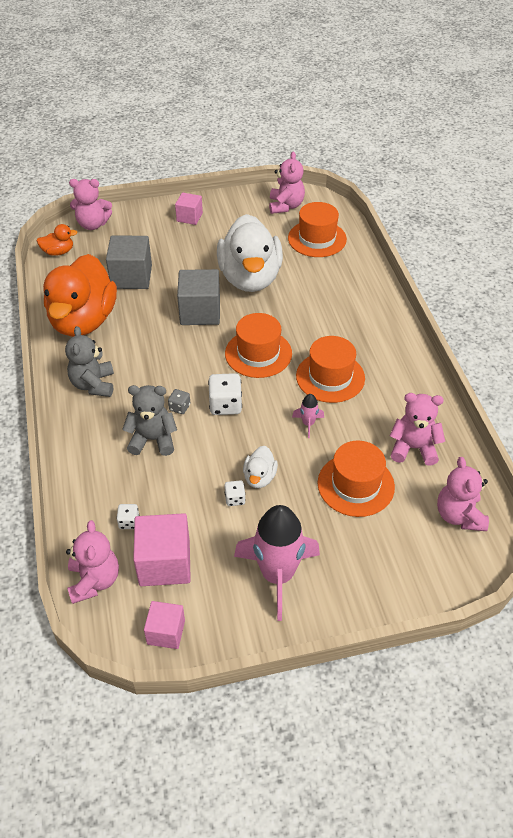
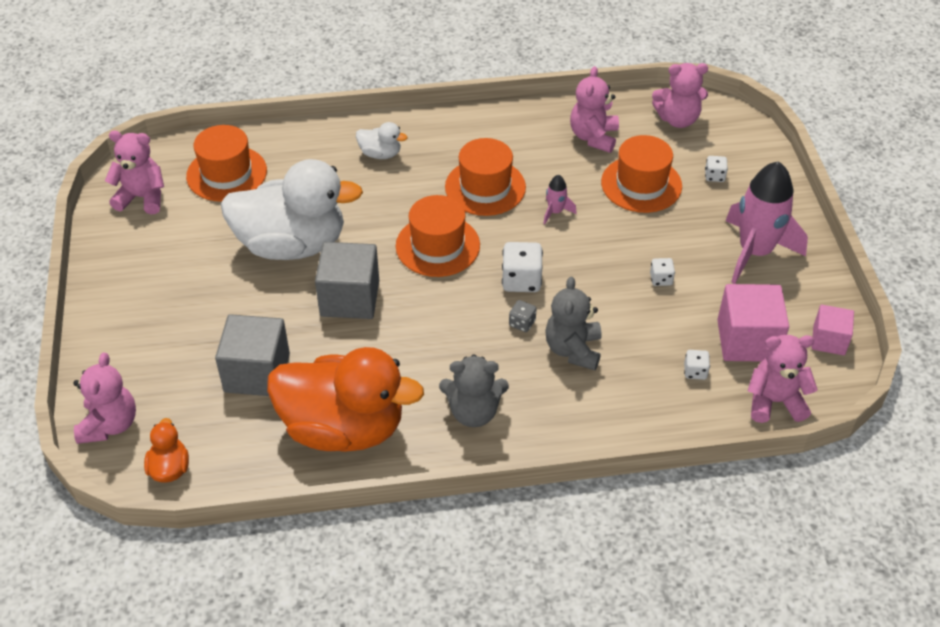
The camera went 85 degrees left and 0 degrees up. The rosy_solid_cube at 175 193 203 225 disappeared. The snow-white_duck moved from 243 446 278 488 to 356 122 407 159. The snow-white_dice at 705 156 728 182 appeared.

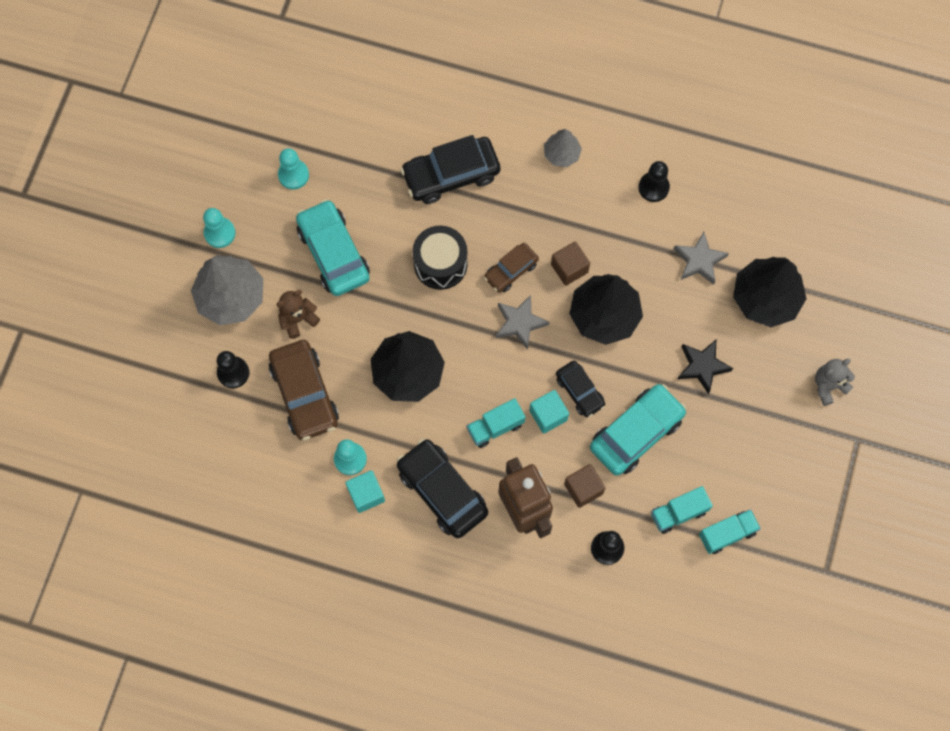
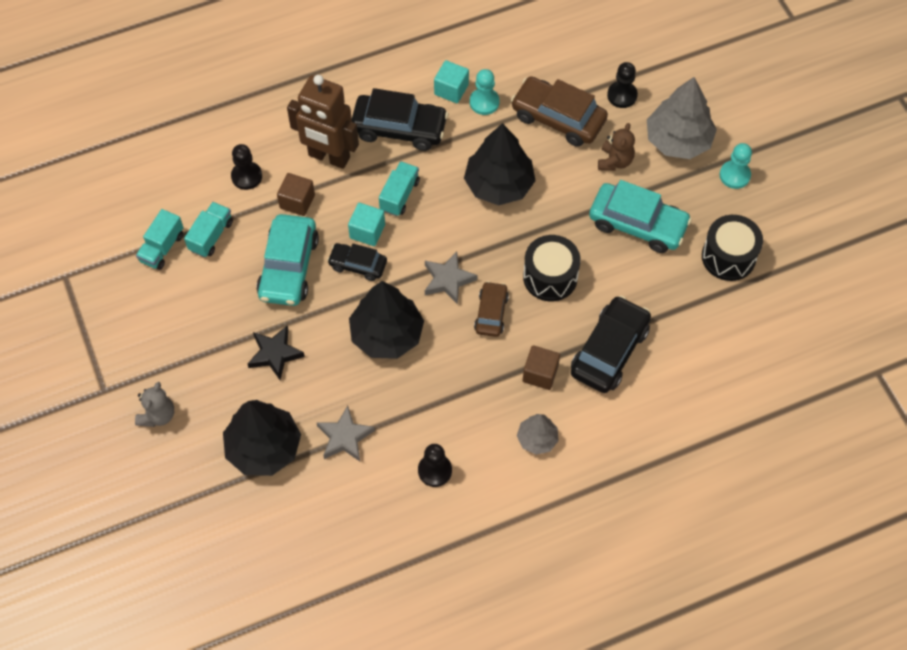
The camera went 140 degrees right and 10 degrees down. The aqua_chess_pawn at 278 148 309 189 was replaced by the black_drum at 702 215 763 281. The dark_brown_solid_cube moved from 551 241 590 286 to 523 345 560 390.

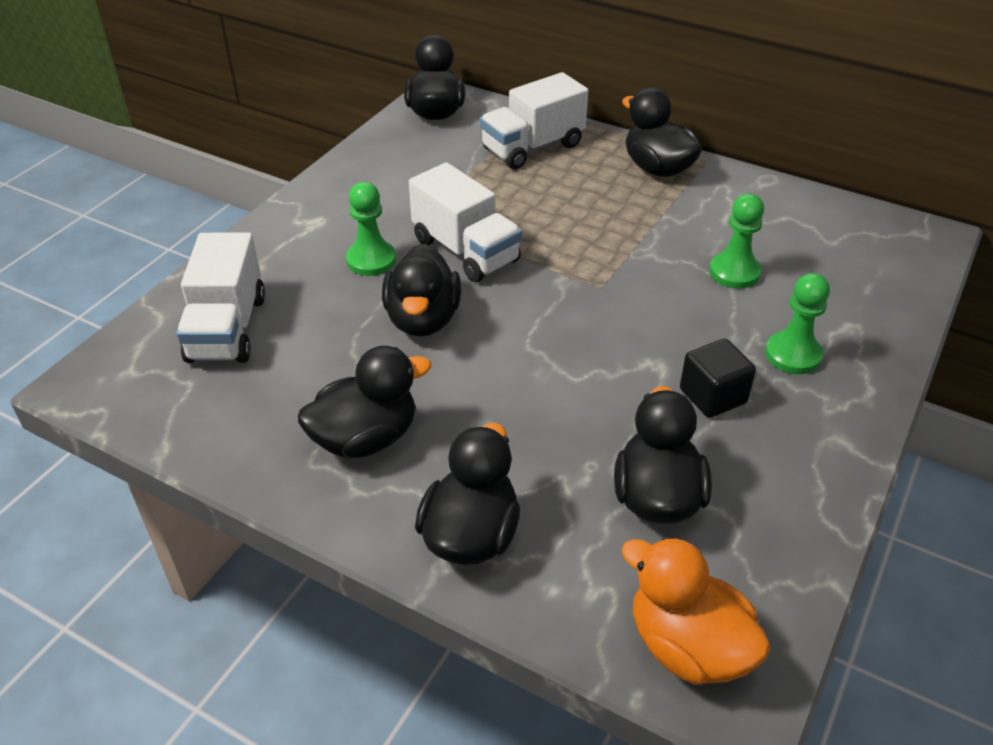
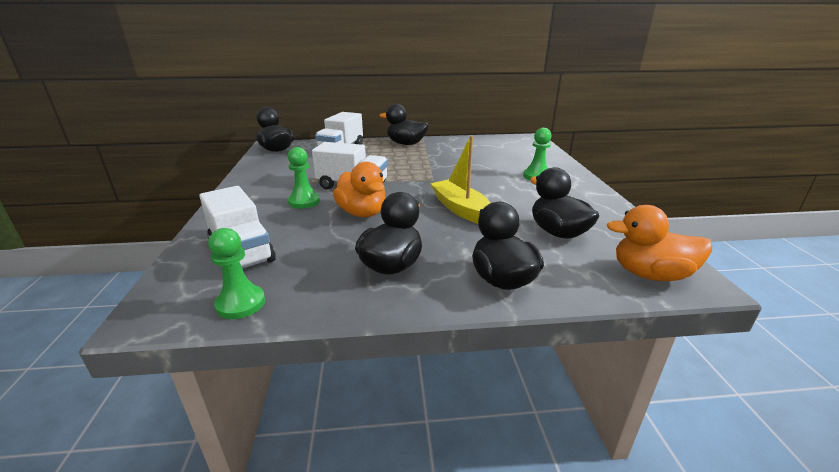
The camera went 35 degrees left and 15 degrees down. The black_duck at 382 243 461 337 became the bright_orange_duck at 333 162 386 217. The black_solid_cube at 680 339 756 418 disappeared. The leaf-green_chess_pawn moved from 709 194 764 289 to 208 228 265 319. The bright_yellow_sailboat at 431 135 490 224 appeared.

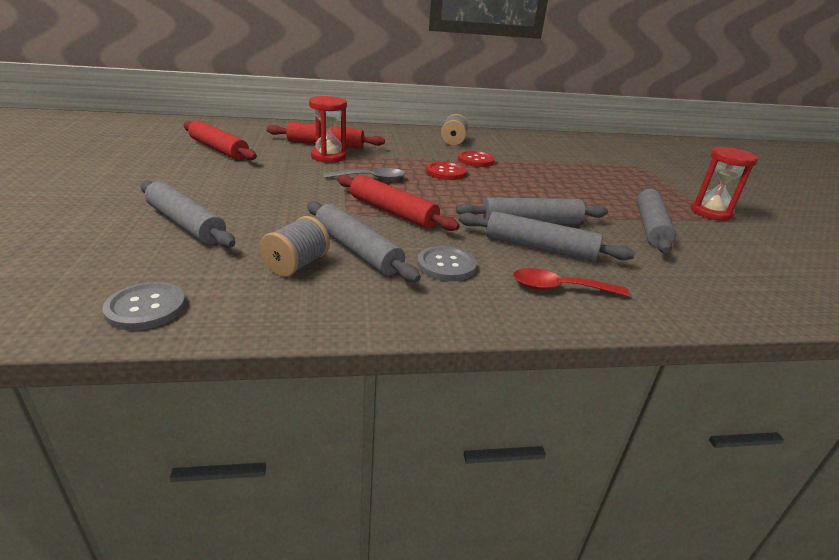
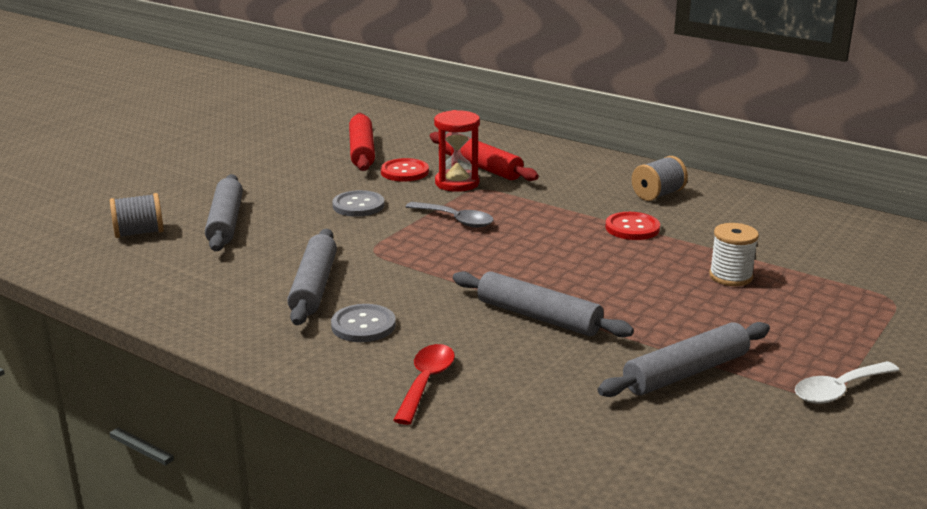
The camera went 45 degrees right and 5 degrees down. The grey_shirt_button moved from 102 282 186 330 to 332 190 385 217. The grey_spool moved from 260 216 330 277 to 110 193 164 238. The crimson_pastry_roller at 337 175 460 231 disappeared. The crimson_shirt_button moved from 426 162 467 180 to 381 158 429 181. The grey_pastry_roller at 458 211 635 261 disappeared. The crimson_spoon at 513 268 630 297 turned 60 degrees clockwise. The crimson_hourglass at 691 147 759 221 was replaced by the snow-white_spoon at 795 361 899 404. The snow-white_spool at 709 223 759 286 appeared.

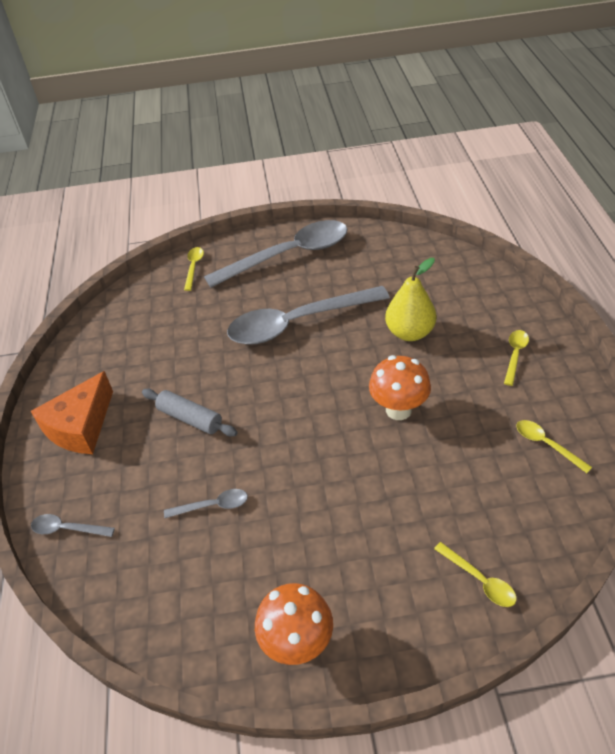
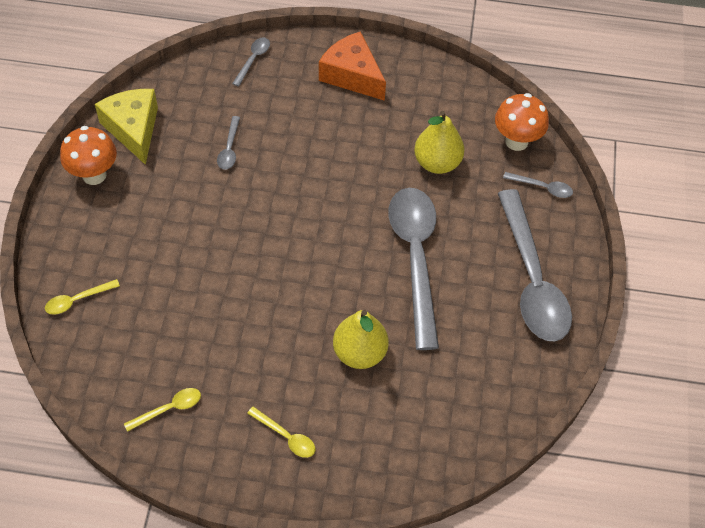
The camera went 100 degrees right and 10 degrees up. The grey_pastry_roller at 142 389 237 437 disappeared. The bright_yellow_spoon at 184 247 204 291 became the grey_spoon at 503 172 573 198. The bright_orange_toadstool moved from 369 355 431 420 to 495 93 549 151. The bright_yellow_cheese_wedge at 95 89 158 165 appeared. The bright_yellow_toy_pear at 414 111 465 174 appeared.

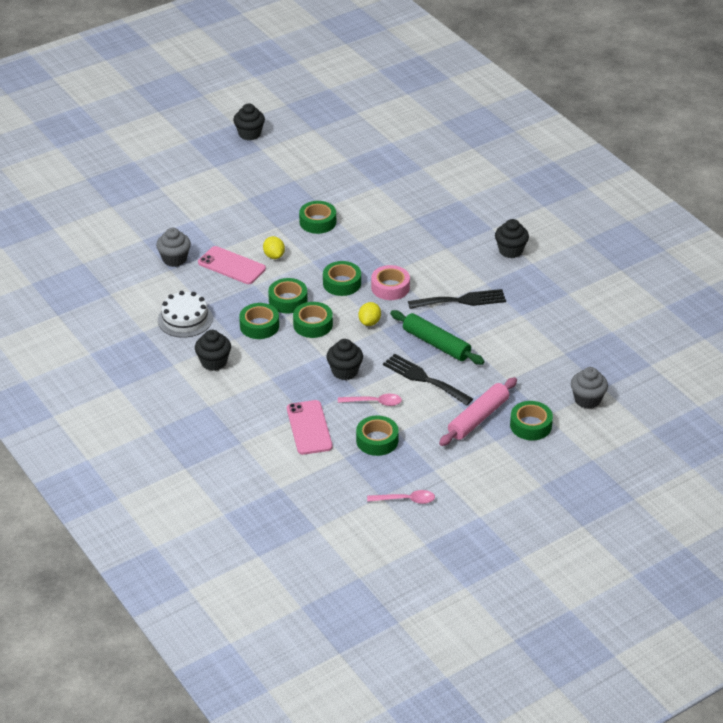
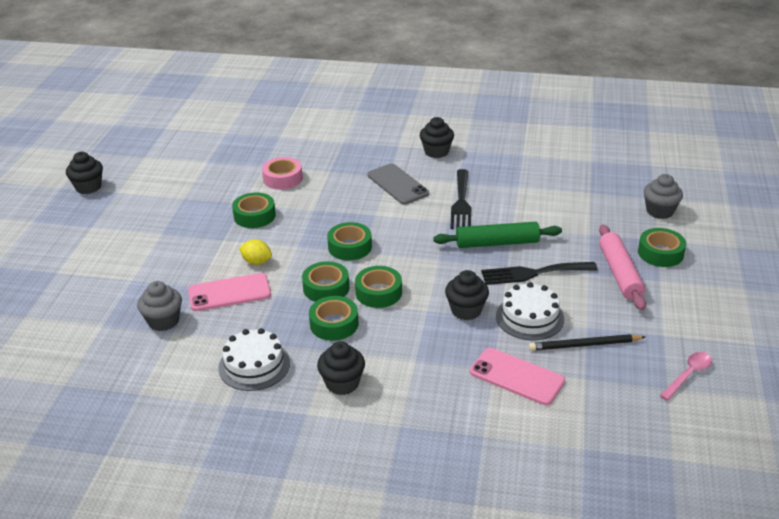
The camera went 45 degrees left and 5 degrees down. The rosy_spoon at 338 394 402 406 was replaced by the snow-white_layer_cake at 496 282 564 340. The leaf-green_roll_of_tape at 356 415 399 456 was replaced by the black_wooden_pencil at 529 334 645 351. The bright_yellow_citrus_fruit at 359 302 381 326 disappeared. The rosy_roll_of_tape moved from 371 265 410 300 to 262 157 303 190. The black_table_fork at 408 289 506 309 turned 150 degrees clockwise. The grey_smartphone at 368 164 429 204 appeared.

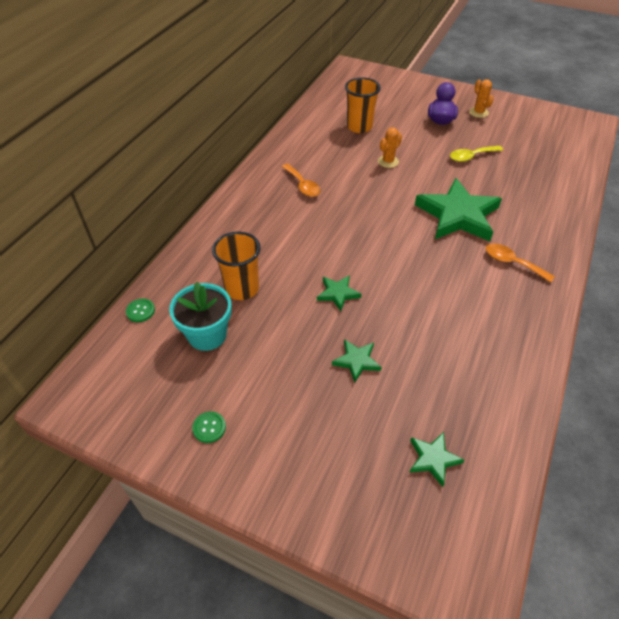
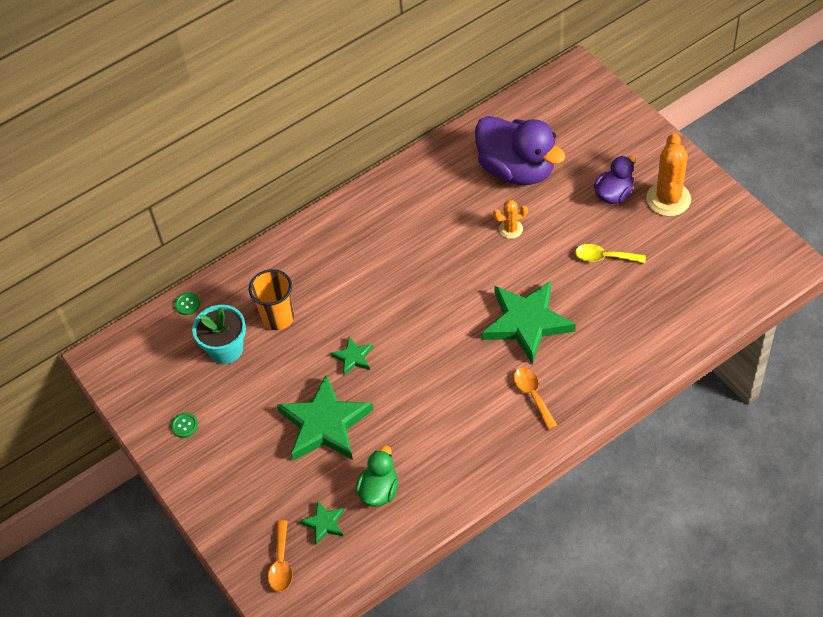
The camera went 35 degrees right and 5 degrees up. The bright_orange_spoon moved from 282 164 320 197 to 268 520 293 592. The leaf-green_five-pointed_star at 332 339 382 383 changed to 2.18 times the size. The bright_orange_beaker at 345 77 381 133 was replaced by the violet_duck at 475 116 566 185. The bright_orange_cactus at 469 79 494 118 changed to 1.84 times the size. The leaf-green_duck at 355 446 398 507 appeared.

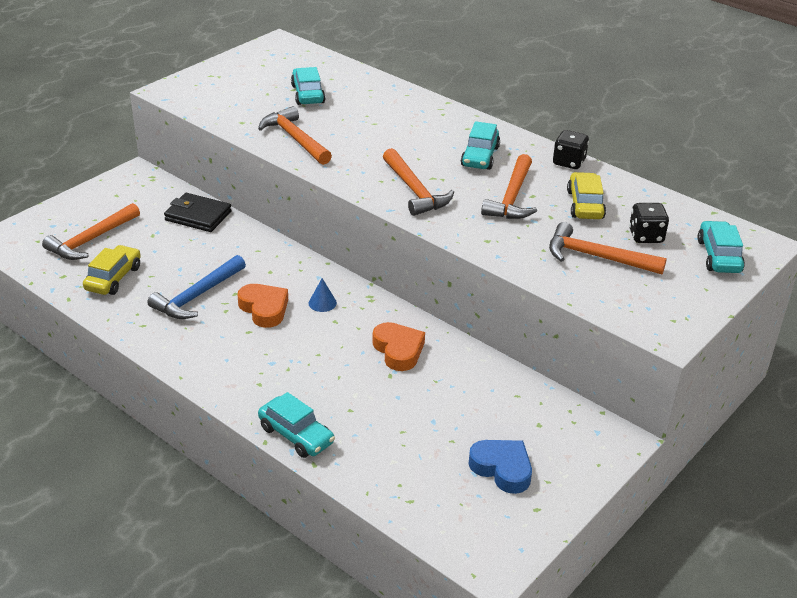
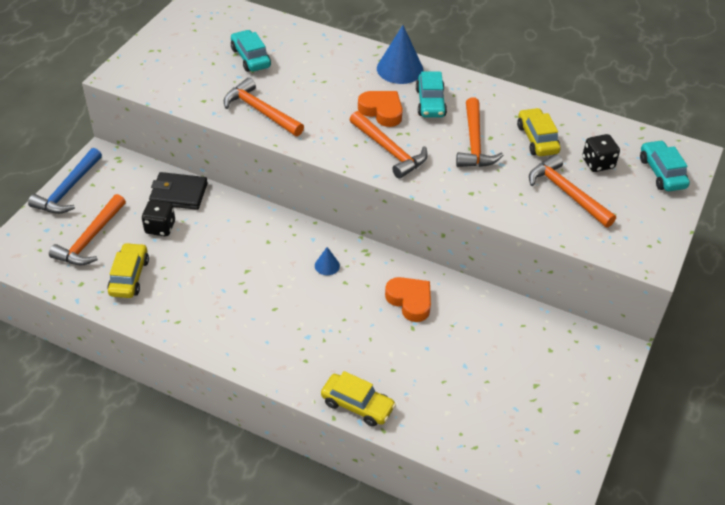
The camera went 15 degrees left and 10 degrees up. The cobalt_hammer moved from 147 255 246 319 to 28 148 102 214. The bright_orange_heart_shape moved from 238 284 288 328 to 358 91 403 127. The aqua_automobile at 258 392 335 458 became the bright_yellow_automobile at 321 371 396 427. The cobalt_heart_shape at 469 440 532 494 disappeared. The bright_orange_hammer at 549 222 667 274 turned 45 degrees clockwise. The black_dice moved from 553 130 589 169 to 142 200 175 236. The cobalt_cone at 377 25 423 84 appeared.

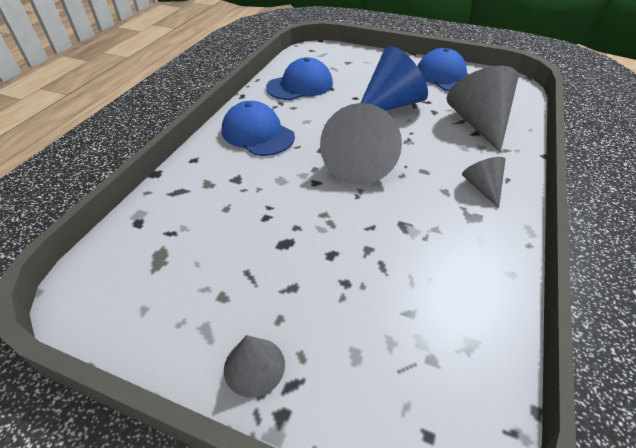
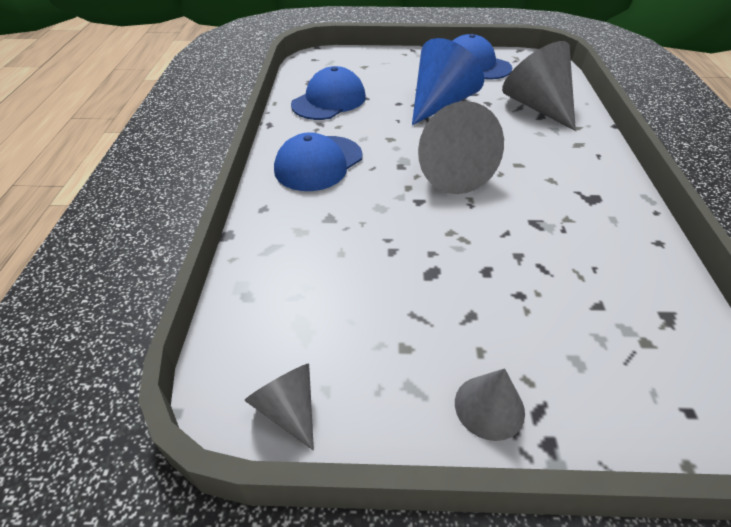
The camera went 20 degrees left and 0 degrees up. The cobalt_baseball_cap at 222 101 295 156 turned 75 degrees counterclockwise. The grey_cone moved from 462 157 506 208 to 244 363 314 450.

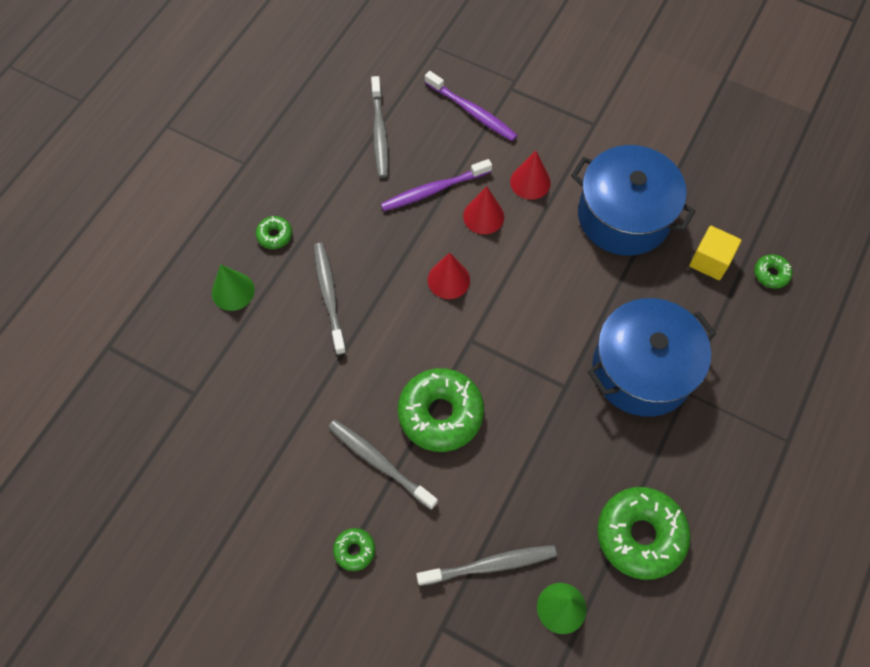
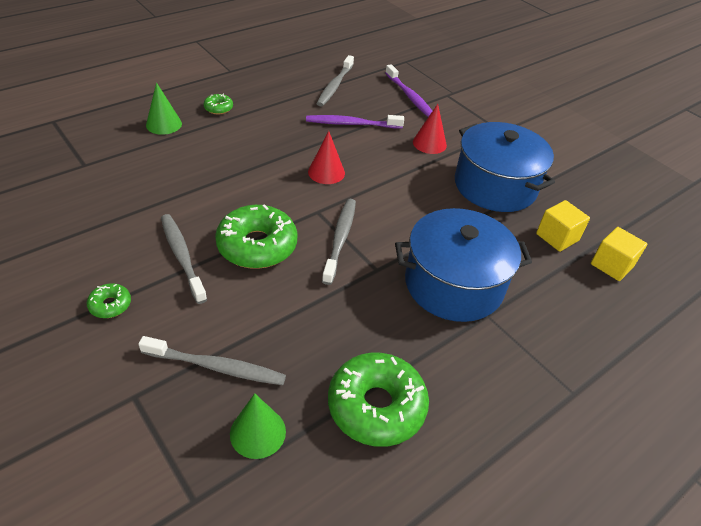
The camera went 20 degrees right and 20 degrees down. The grey_toothbrush moved from 314 243 346 355 to 322 199 356 285. The crimson_cone at 463 186 504 234 disappeared. The leaf-green_doughnut at 754 254 792 289 was replaced by the bright_yellow_solid_cube at 591 227 647 281.

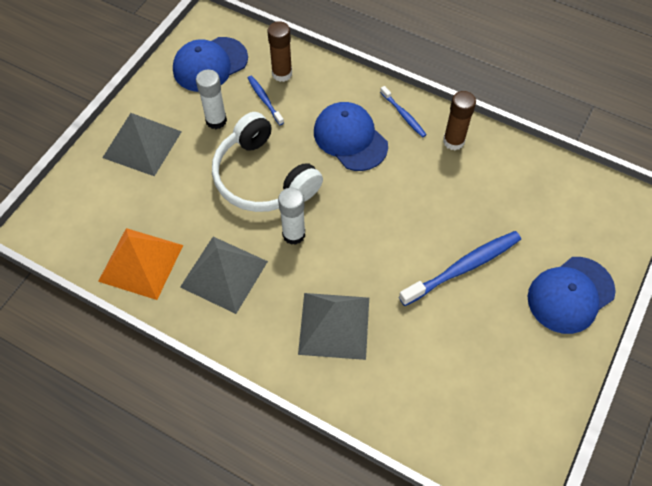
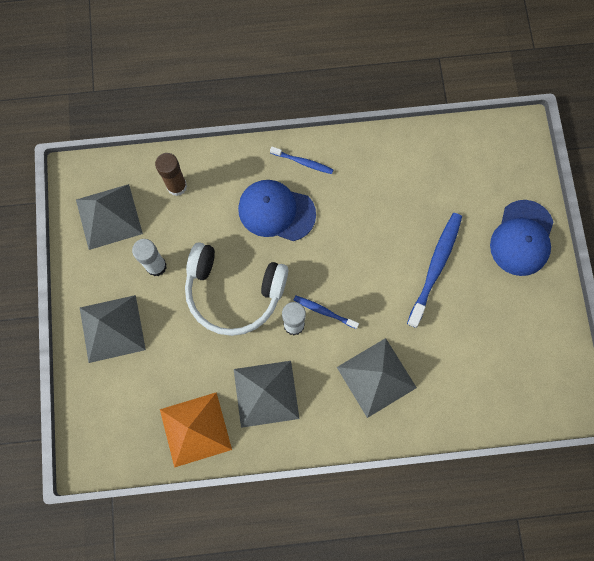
The camera went 35 degrees left and 15 degrees up. The cobalt_baseball_cap at 173 37 248 92 was replaced by the grey_solid_pyramid at 76 184 143 250. The cobalt_toothbrush moved from 248 76 284 125 to 294 296 359 329. The dark_brown_glue at 443 91 476 150 disappeared.

